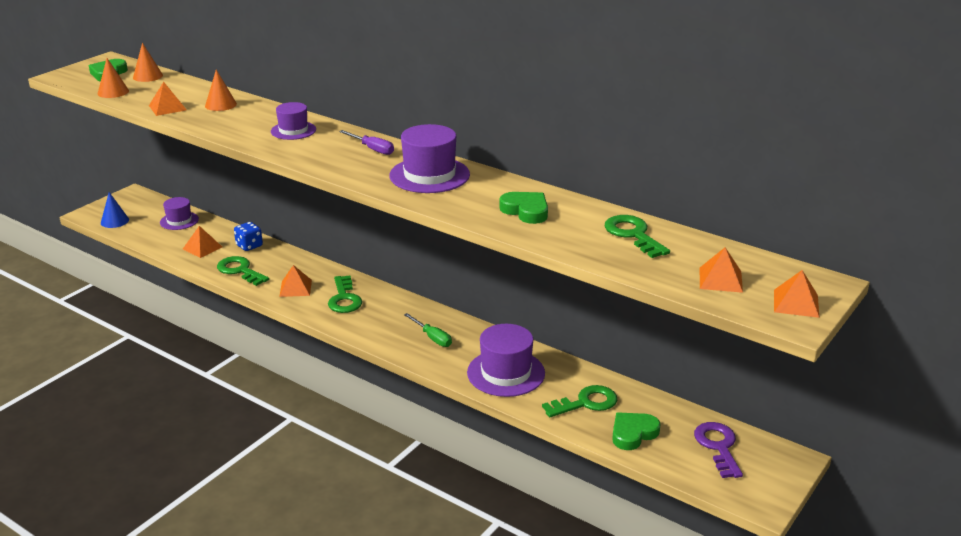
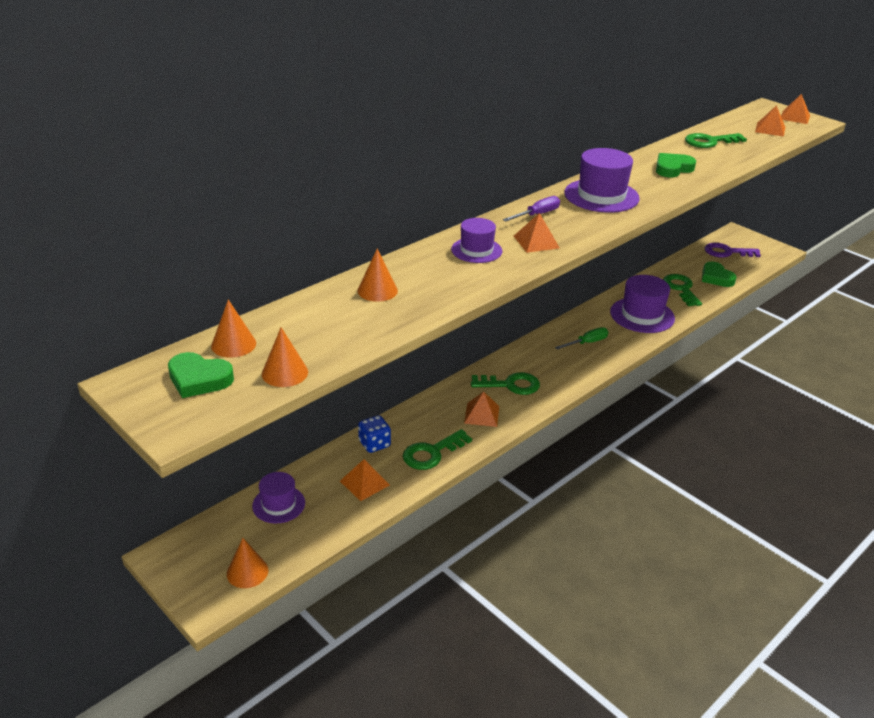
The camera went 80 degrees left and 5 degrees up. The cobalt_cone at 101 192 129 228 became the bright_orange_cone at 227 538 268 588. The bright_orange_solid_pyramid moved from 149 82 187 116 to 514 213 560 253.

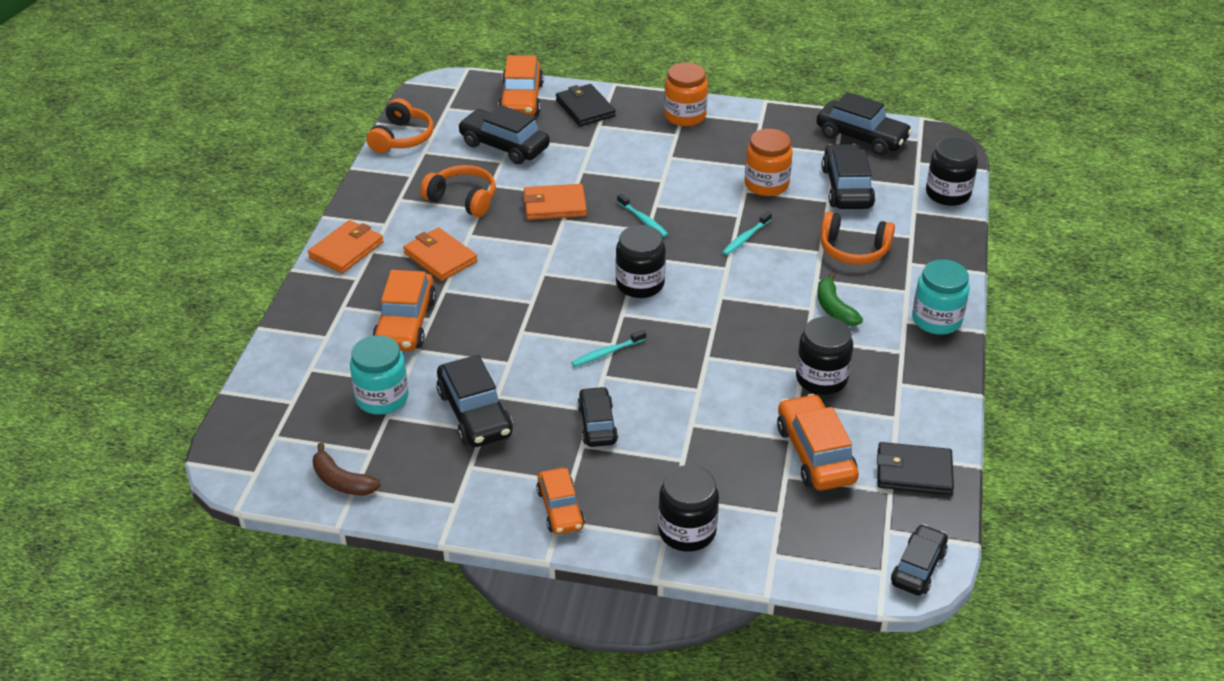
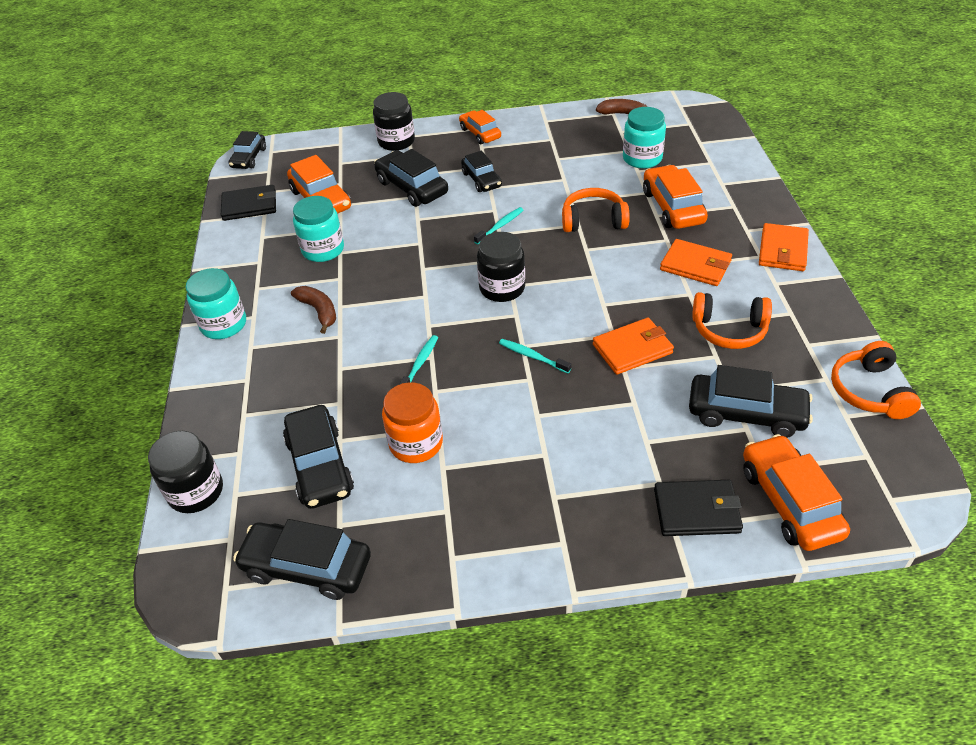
The camera went 165 degrees right and 5 degrees up. The black_automobile moved from 437 354 513 447 to 374 149 448 207. The black_wallet at 556 84 615 126 turned 45 degrees counterclockwise. The bright_orange_jar at 664 62 708 126 disappeared. The black_jar at 796 317 853 395 became the aqua_jar at 293 196 344 262. The leaf-green_banana_fruit at 817 272 863 326 became the dark_brown_banana_fruit at 291 286 336 334. The bright_orange_headset moved from 820 211 895 265 to 562 188 630 232.

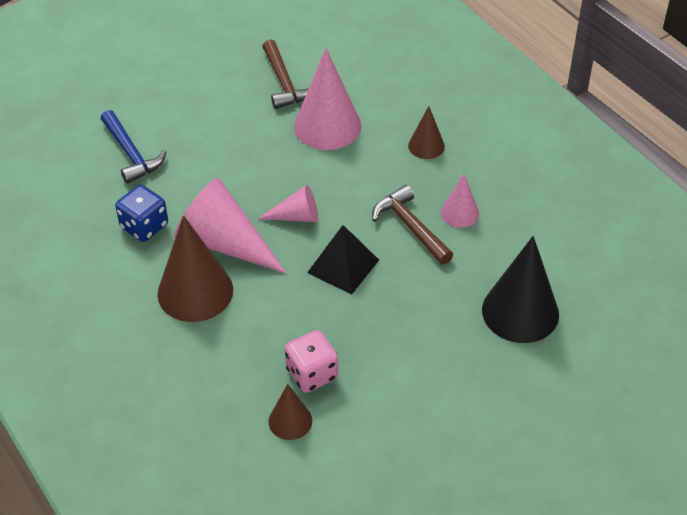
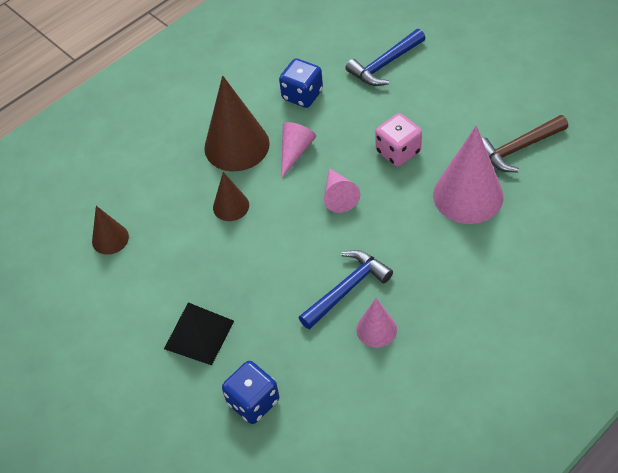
The camera went 85 degrees right and 5 degrees up. The rosy_cone at 174 178 287 274 changed to 0.53 times the size. The rosy_dice moved from 285 330 338 393 to 375 113 422 167. The black_solid_pyramid moved from 307 225 379 295 to 164 302 234 365. The dark_brown_hammer at 372 185 453 265 became the cobalt_hammer at 299 250 393 330. The dark_brown_cone moved from 408 106 445 159 to 213 172 249 221. The black_cone at 482 236 559 343 was replaced by the cobalt_dice at 222 361 279 424.

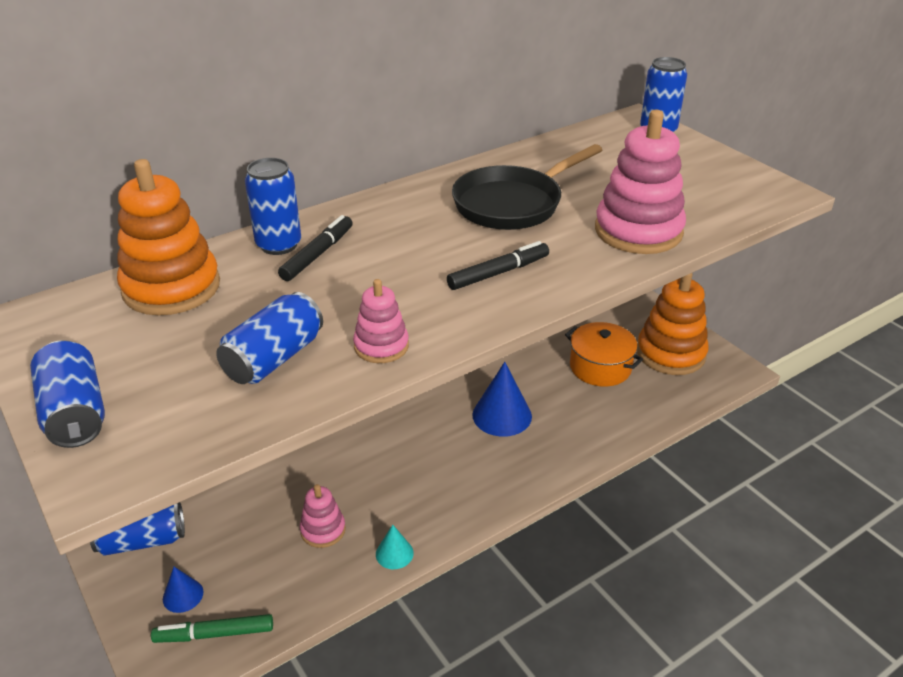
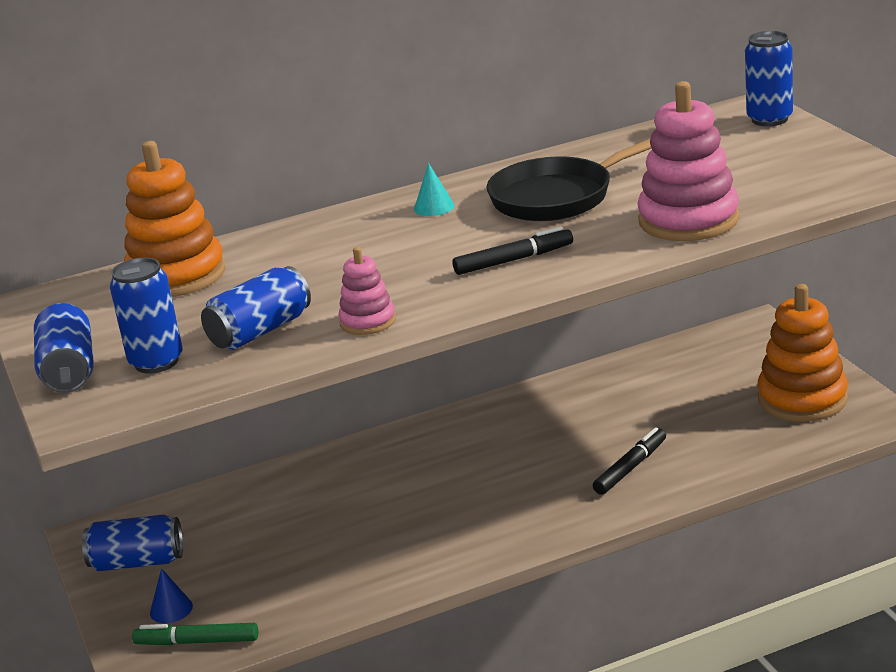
The camera went 15 degrees right and 10 degrees down. The cobalt_soda_can moved from 245 158 301 255 to 110 257 183 374. The black_marker_pen moved from 278 215 353 281 to 593 427 666 495. The rosy_ring_stacker at 300 484 346 548 disappeared. The aqua_cone moved from 376 525 414 569 to 414 163 454 216. The cobalt_cone at 472 362 532 437 disappeared. The bright_orange_cooking_pot at 565 322 643 386 disappeared.

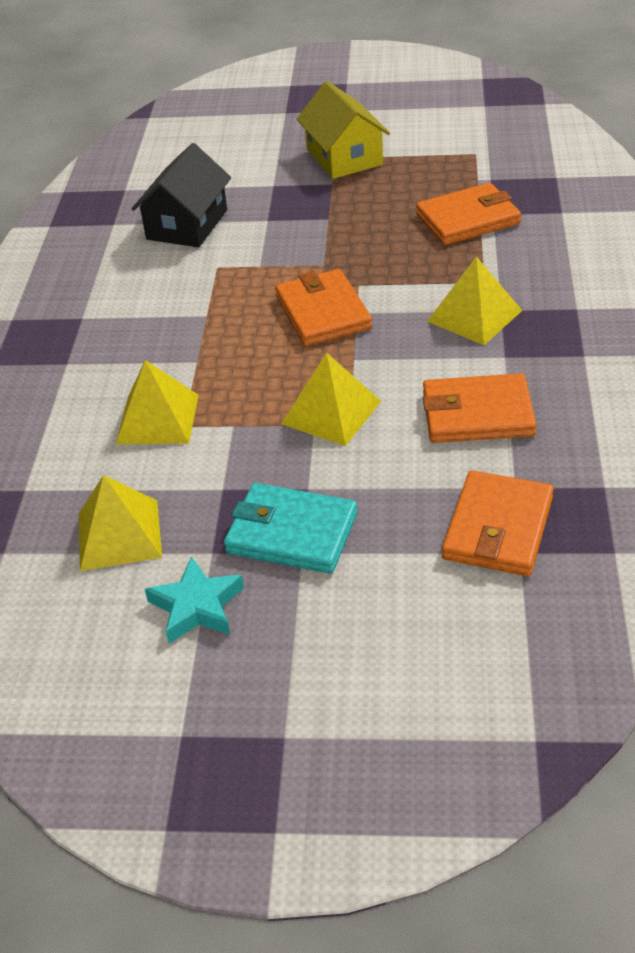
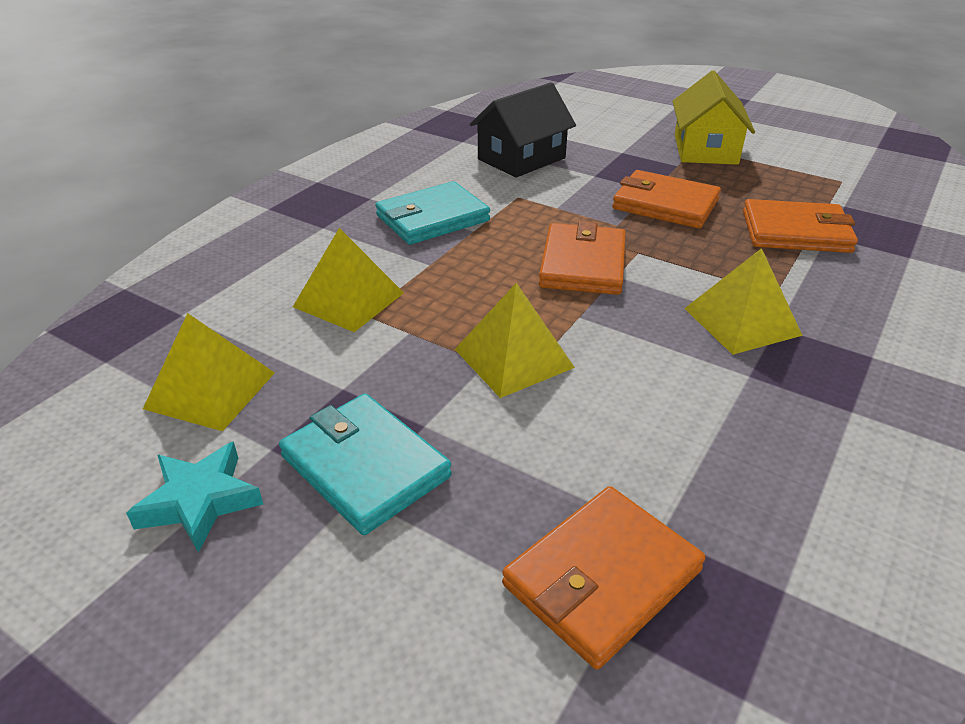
The camera went 25 degrees right and 5 degrees down. The bright_orange_wallet moved from 423 373 537 443 to 612 170 721 229. The aqua_wallet at 375 181 490 245 appeared.

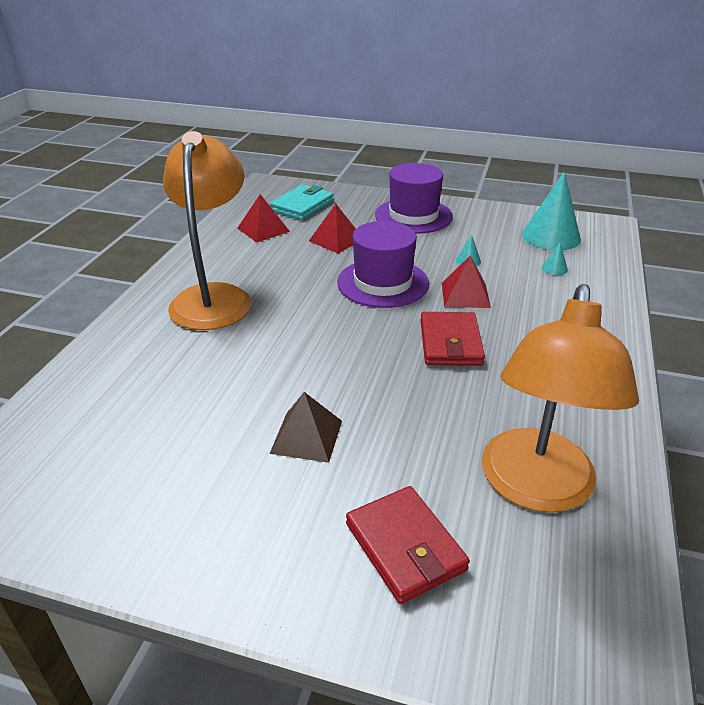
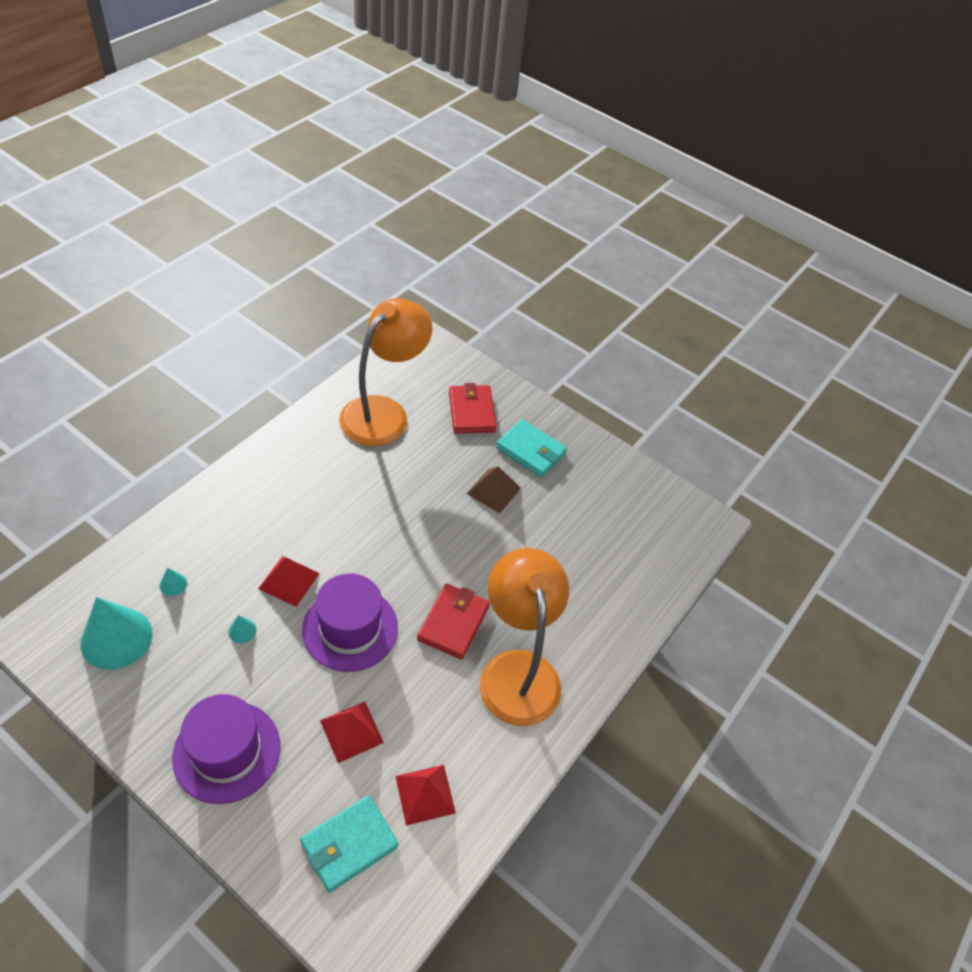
The camera went 165 degrees left and 15 degrees up. The bright_orange_reading_lamp at 163 131 251 330 turned 150 degrees clockwise. The crimson_wallet moved from 420 312 485 366 to 417 583 490 660. The aqua_wallet at 496 419 567 478 appeared.

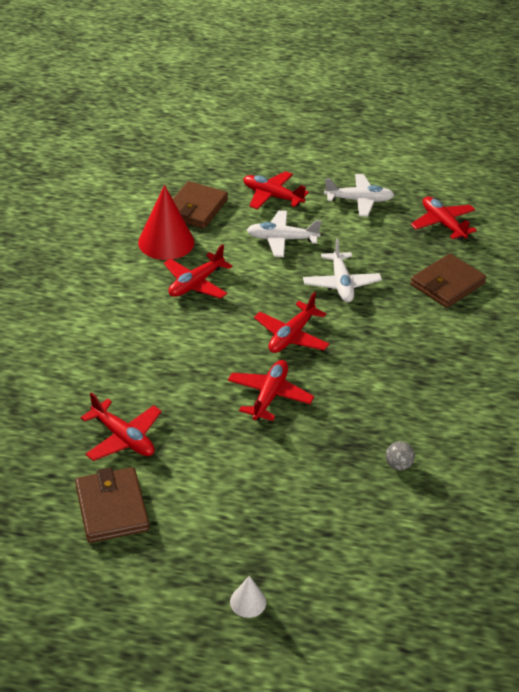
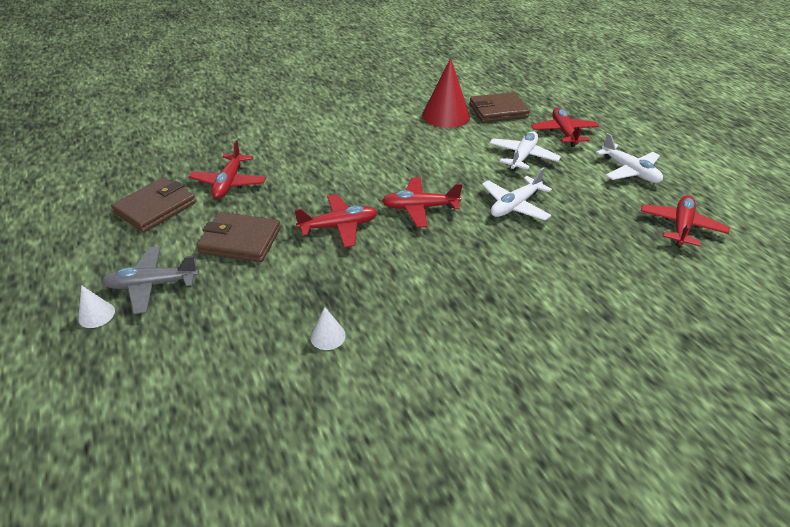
The camera went 55 degrees right and 0 degrees up. The crimson_toy_plane at 164 244 233 299 disappeared. The snow-white_toy_plane at 247 210 321 257 turned 60 degrees clockwise. The grey_sphere at 386 441 415 470 was replaced by the snow-white_cone at 310 307 346 350. The dark_brown_wallet moved from 410 254 486 308 to 196 212 281 262. The grey_toy_plane at 101 246 199 314 appeared.

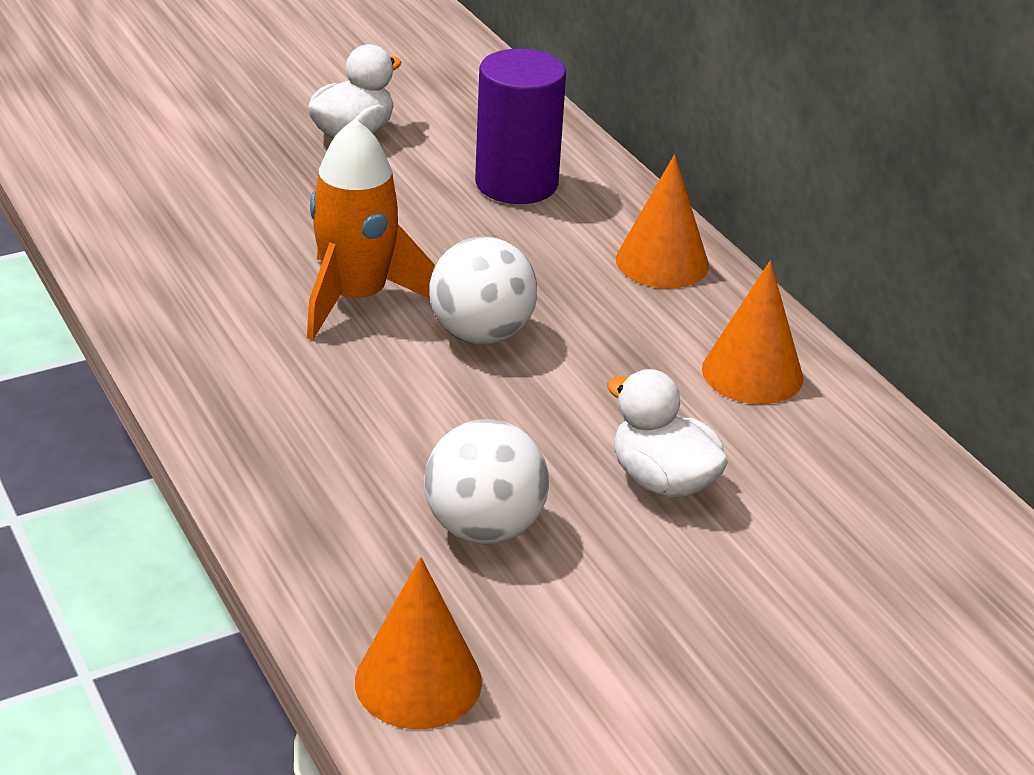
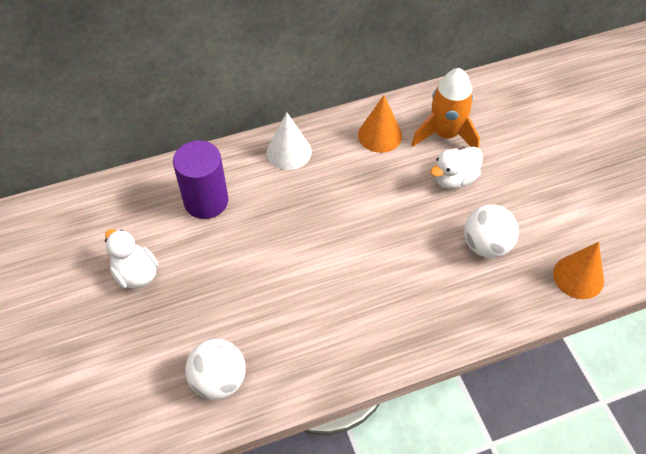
The camera went 80 degrees left and 20 degrees up. The bright_orange_rocket moved from 307 119 435 340 to 411 68 480 148. The snow-white_sphere moved from 429 237 537 345 to 185 339 246 400. The bright_orange_cone at 616 154 709 288 became the snow-white_cone at 267 112 312 170.

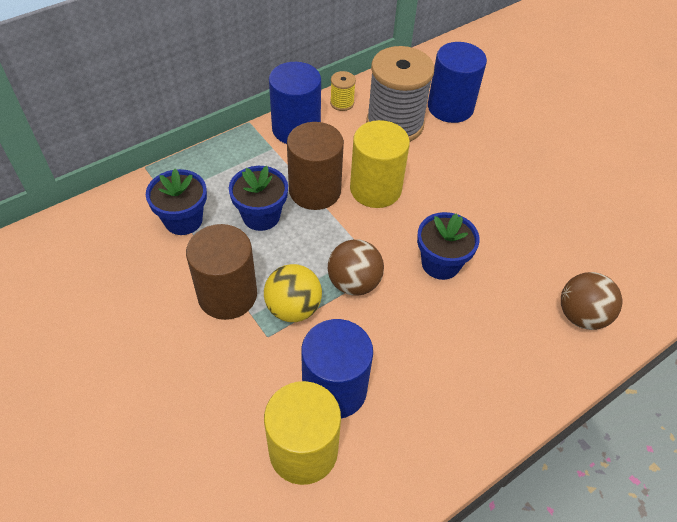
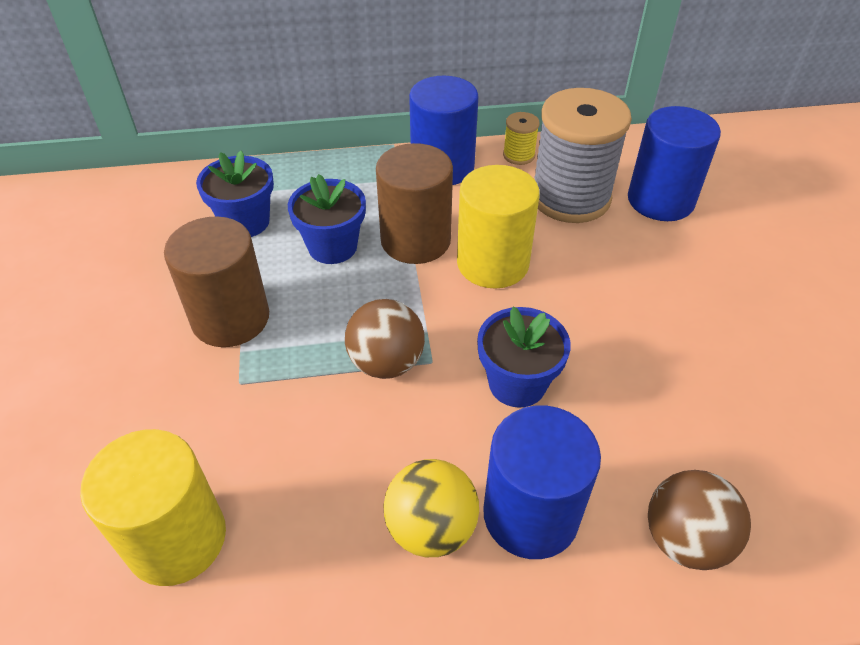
The camera went 30 degrees right and 5 degrees down. The bright_yellow_sphere moved from 264 264 322 322 to 383 459 479 557. The cobalt_cylinder moved from 301 319 373 418 to 483 405 601 559.

